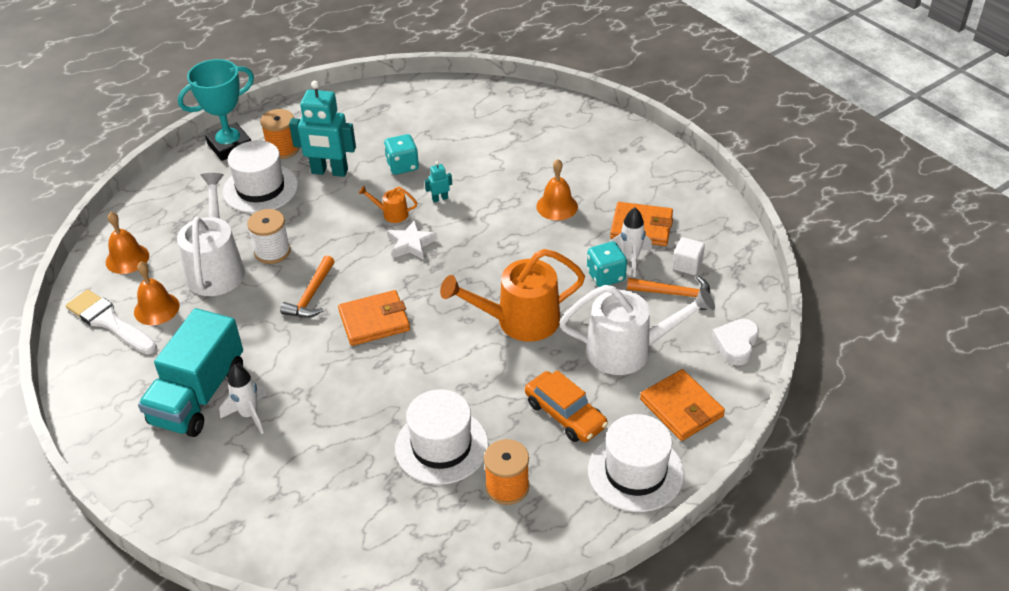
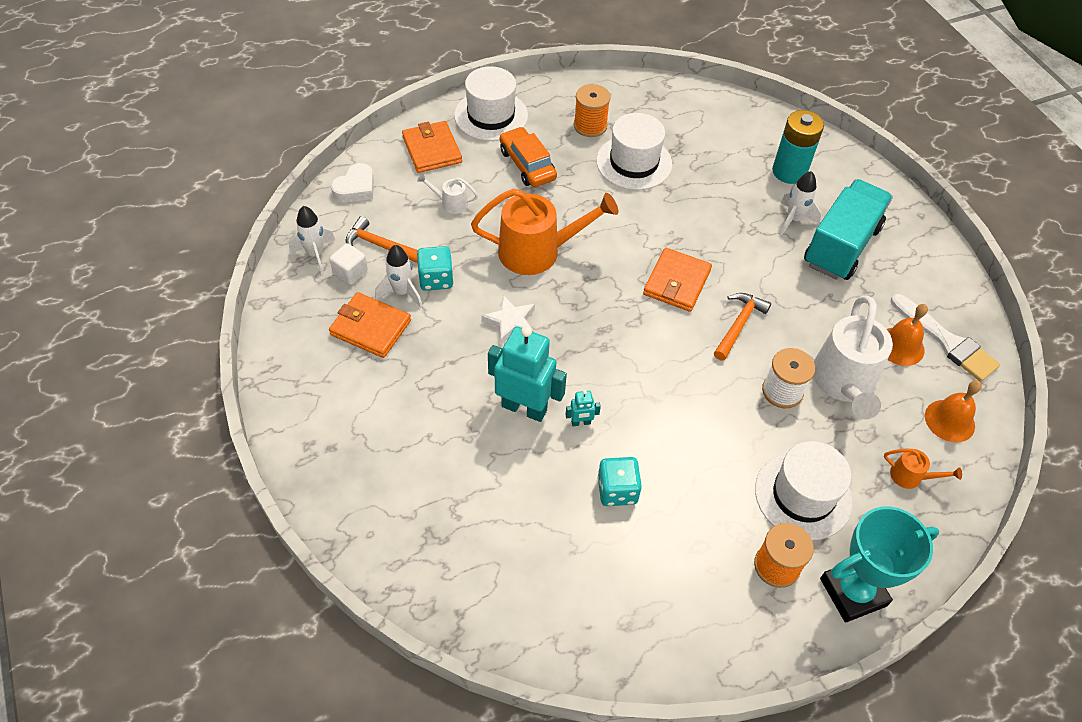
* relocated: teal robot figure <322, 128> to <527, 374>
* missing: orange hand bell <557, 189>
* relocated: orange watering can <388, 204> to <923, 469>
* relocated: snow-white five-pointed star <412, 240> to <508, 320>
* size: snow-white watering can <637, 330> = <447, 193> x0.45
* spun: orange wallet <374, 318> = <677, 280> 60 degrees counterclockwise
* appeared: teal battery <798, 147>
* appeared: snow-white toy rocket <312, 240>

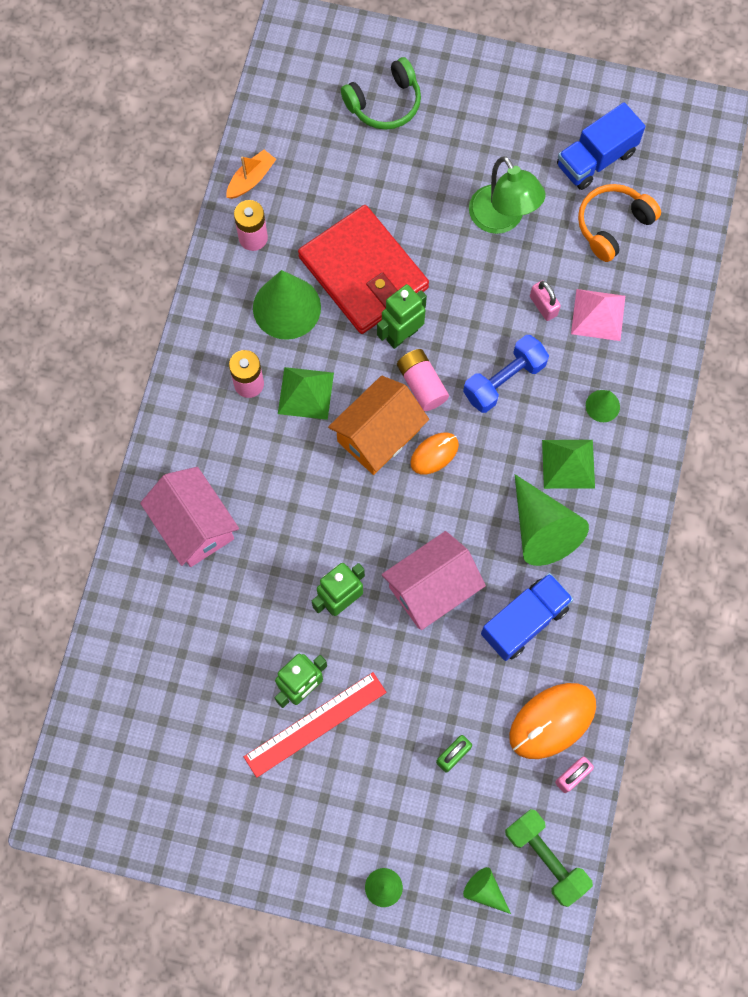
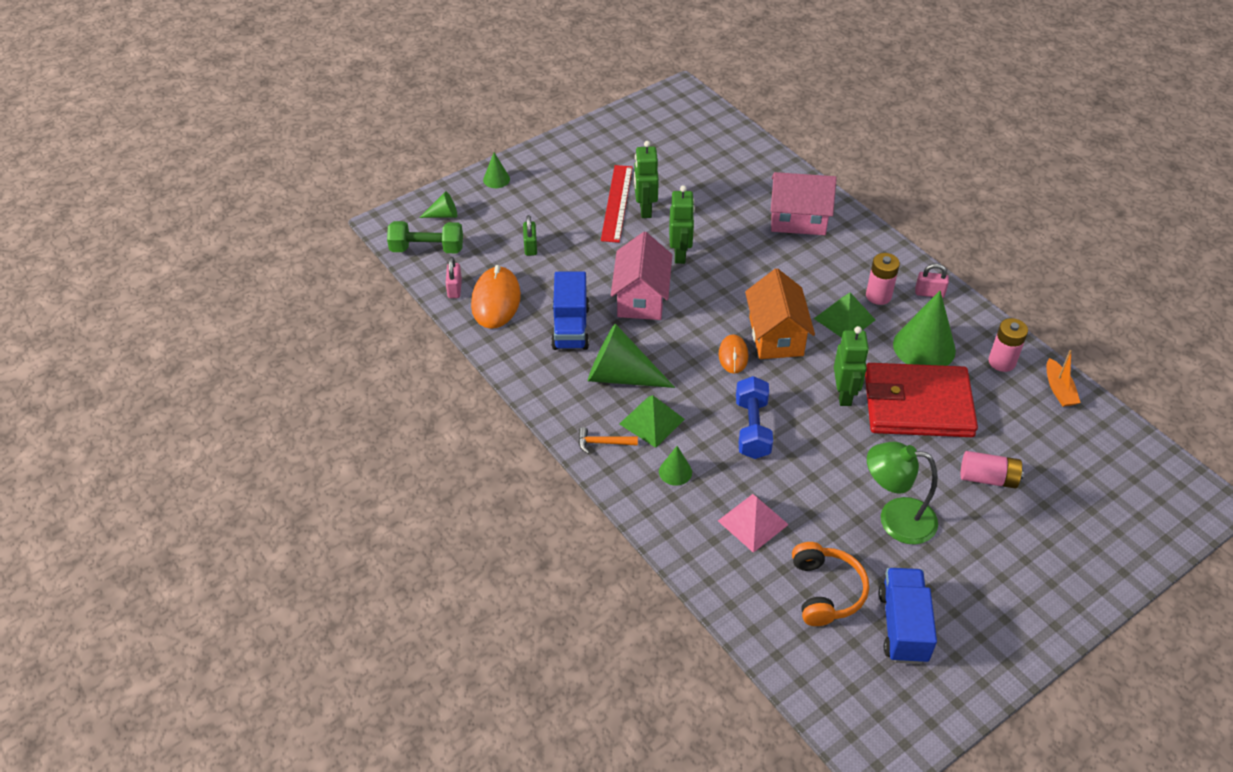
* missing: green headphones <381, 93>
* relocated: rose-pink lock <545, 300> to <932, 280>
* relocated: rose-pink battery <423, 380> to <992, 470>
* appeared: orange carpenter's hammer <608, 440>

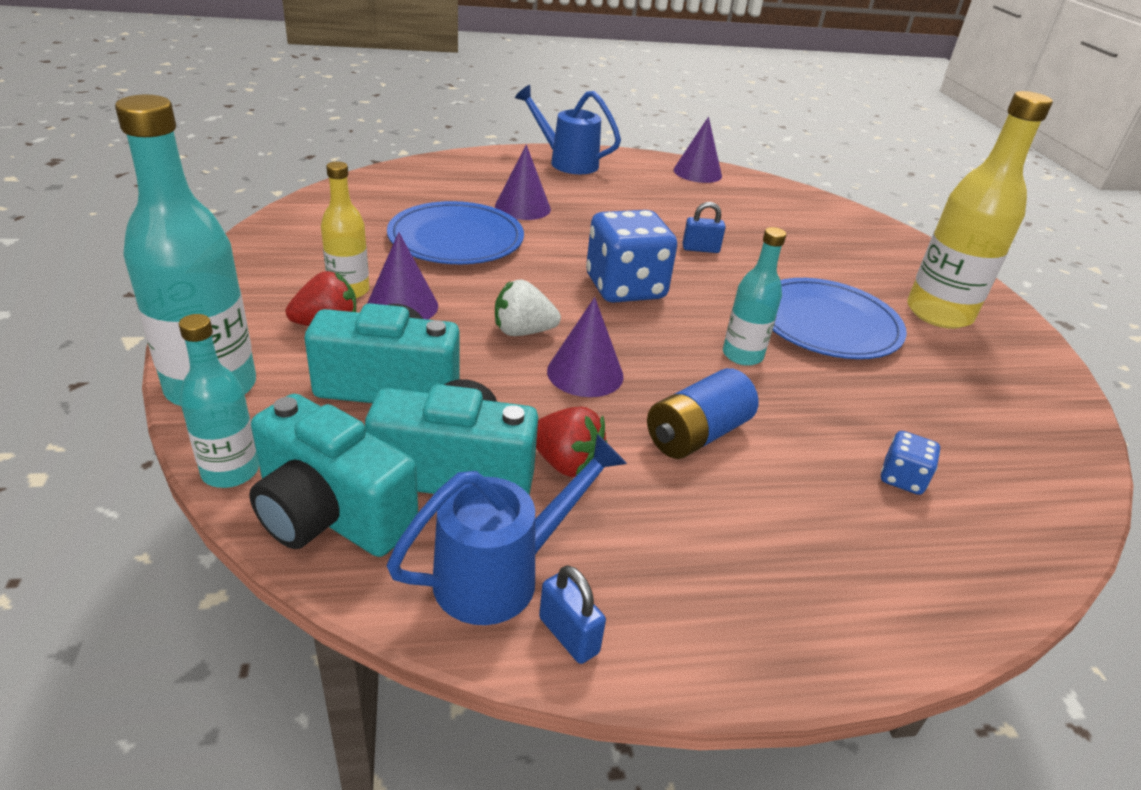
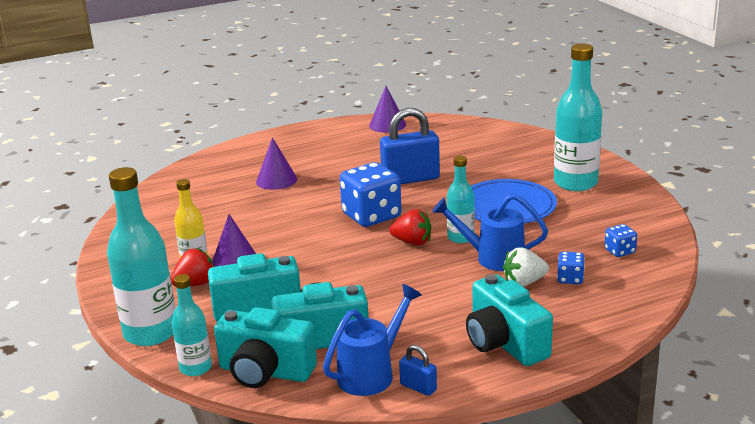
* relocated: blue watering can <568, 129> to <490, 232>
* colour: bright yellow drink bottle <980, 210> to teal drink bottle <578, 117>
* missing: blue dinner plate <455, 232>
* size: blue lock <704, 227> = <410, 146> x2.15
* relocated: snow-white strawberry <528, 308> to <526, 267>
* missing: violet cone <585, 347>
* missing: blue battery <703, 413>
* relocated: scarlet strawberry <571, 442> to <410, 227>
* appeared: blue dice <620, 240>
* appeared: teal photo camera <509, 320>

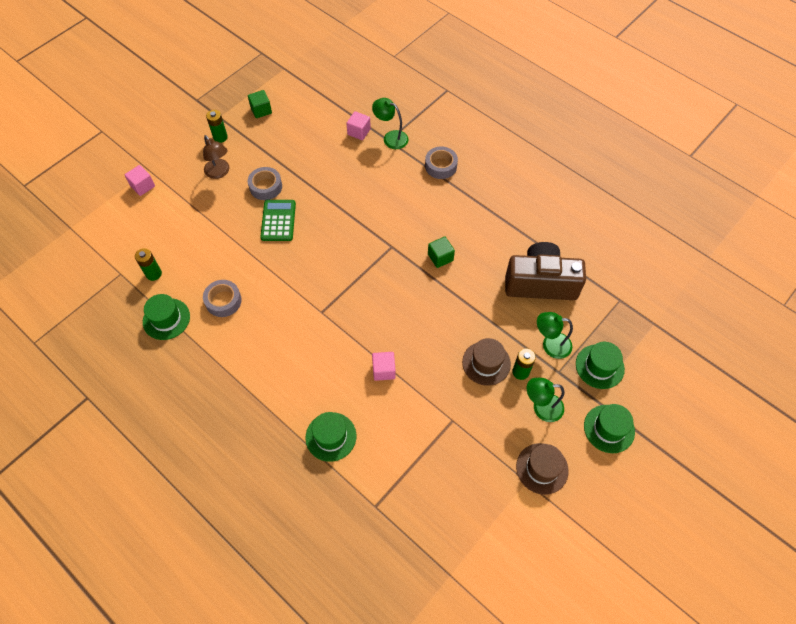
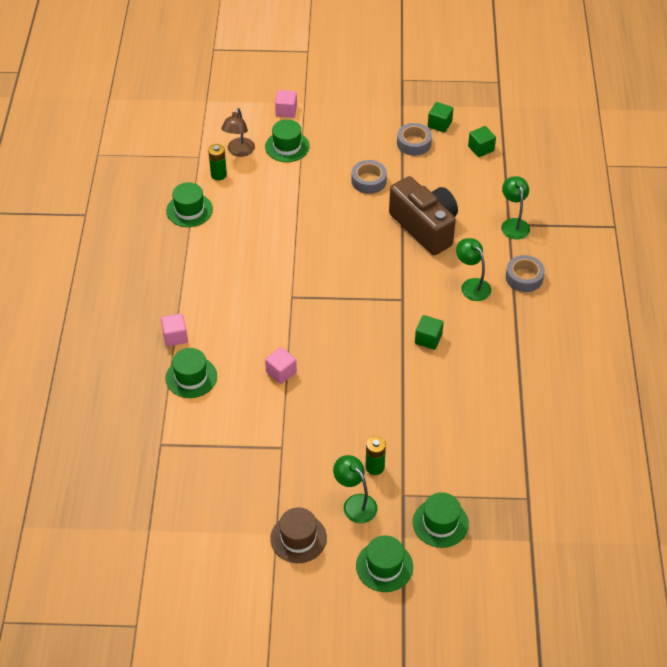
* missing: green battery <217, 126>
* relocated: rose-pink block <358, 125> to <174, 329>
* relocated: russet reading lamp <216, 157> to <238, 132>
* missing: green calculator <278, 220>
* relocated: russet photo camera <545, 271> to <423, 215>
* relocated: ash-grey roll of tape <222, 298> to <414, 139>
* relocated: green reading lamp <555, 335> to <473, 269>
* missing: russet tall hat <486, 362>
* appeared: green tall hat <287, 140>
* appeared: green block <482, 141>

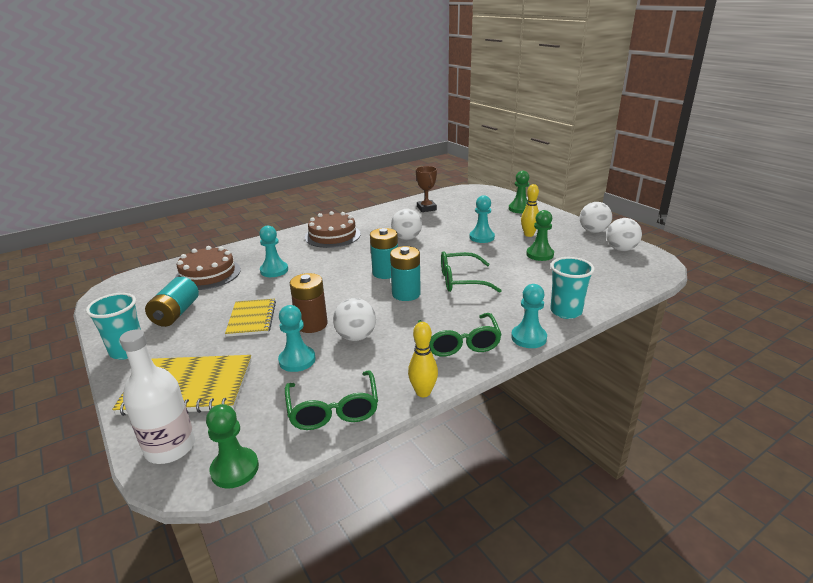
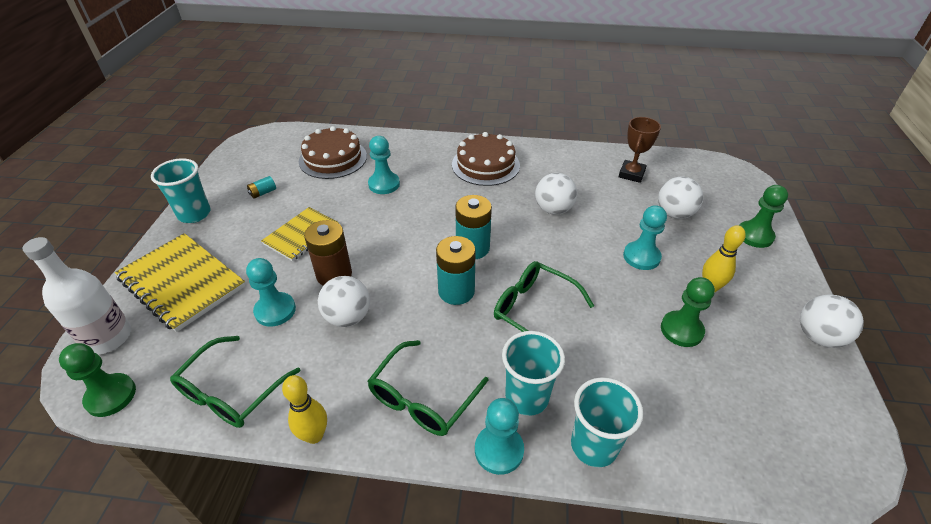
* relocated: snow-white play ball <624, 234> to <680, 198>
* size: teal battery <172, 302> = <261, 187> x0.48
* appeared: teal cup <533, 373>

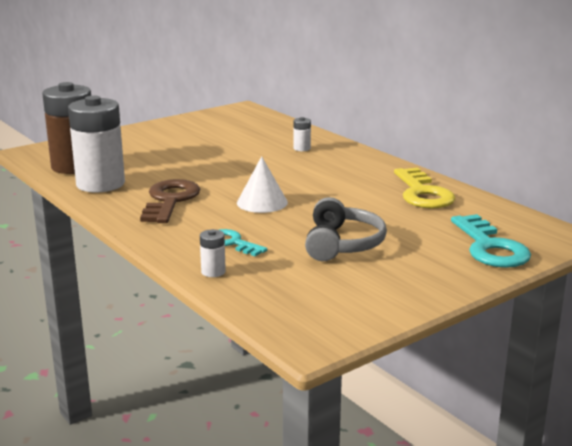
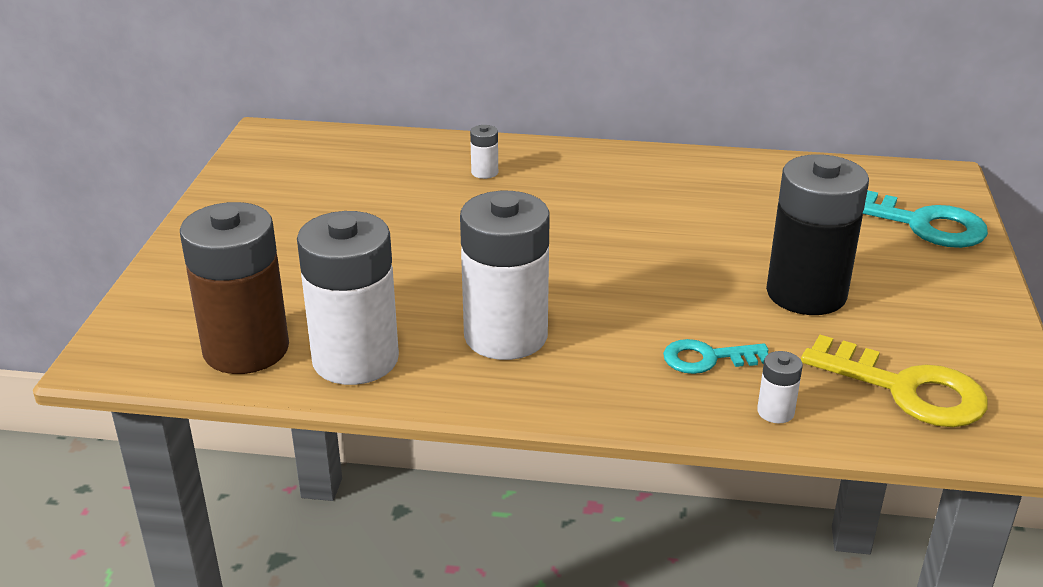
* missing: snow-white cone <262, 184>
* relocated: bright yellow latchkey <424, 188> to <894, 381>
* exchanged: russet latchkey <170, 201> to snow-white battery <505, 275>
* exchanged: ash-grey headphones <346, 229> to jet-black battery <817, 234>

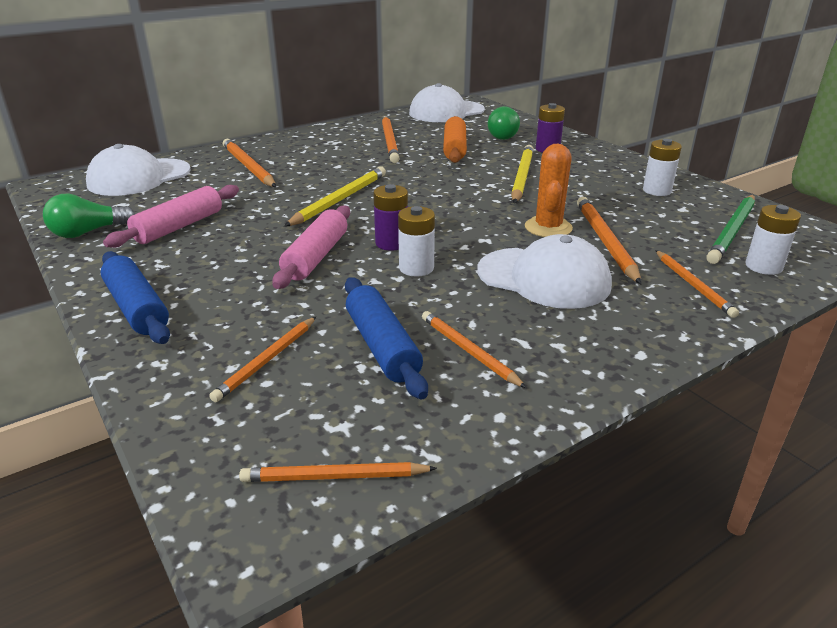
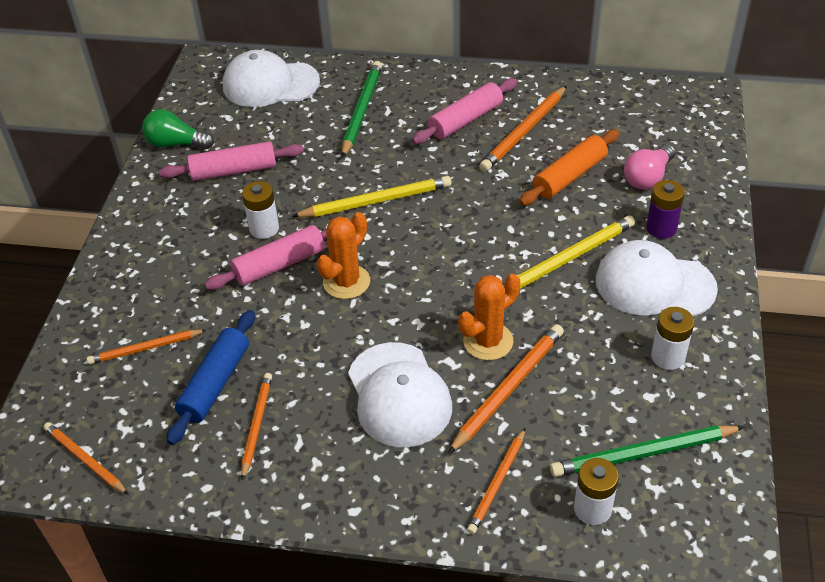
* relocated: snow-white baseball cap <447, 102> to <657, 278>
* colour: green lightbulb <504, 123> to rose-pink lightbulb <650, 167>
* colour: orange wooden pencil <249, 163> to green wooden pencil <362, 109>
* exchanged: violet battery <390, 217> to orange cactus <343, 255>
* relocated: snow-white battery <416, 241> to <260, 210>
* missing: blue rolling pin <135, 297>
* appeared: rose-pink rolling pin <464, 111>

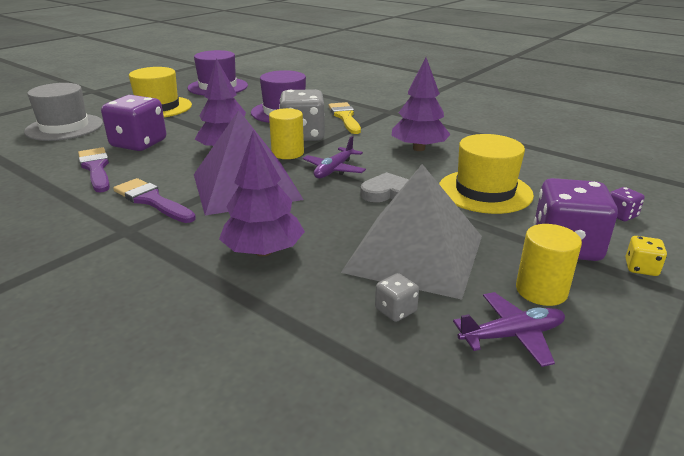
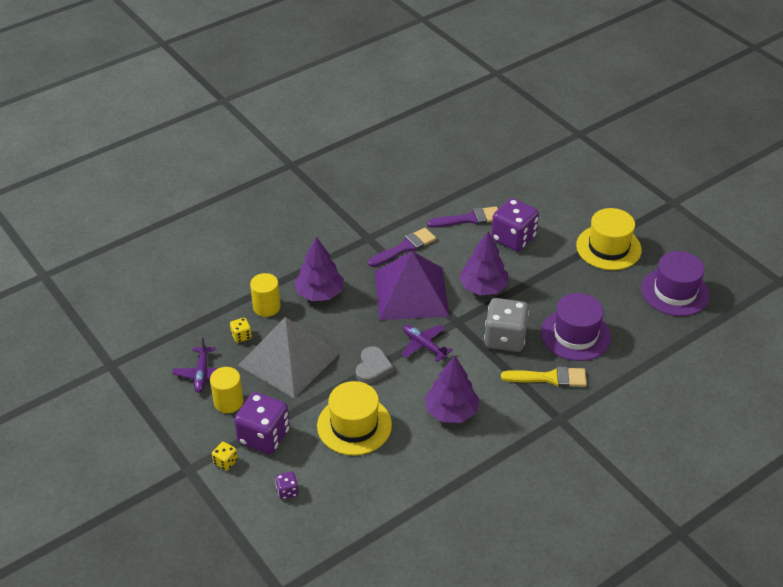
* missing: ash-grey tall hat <63, 112>
* relocated: bright yellow solid cylinder <286, 133> to <265, 295>
* colour: ash-grey dice <397, 297> to bright yellow dice <241, 330>

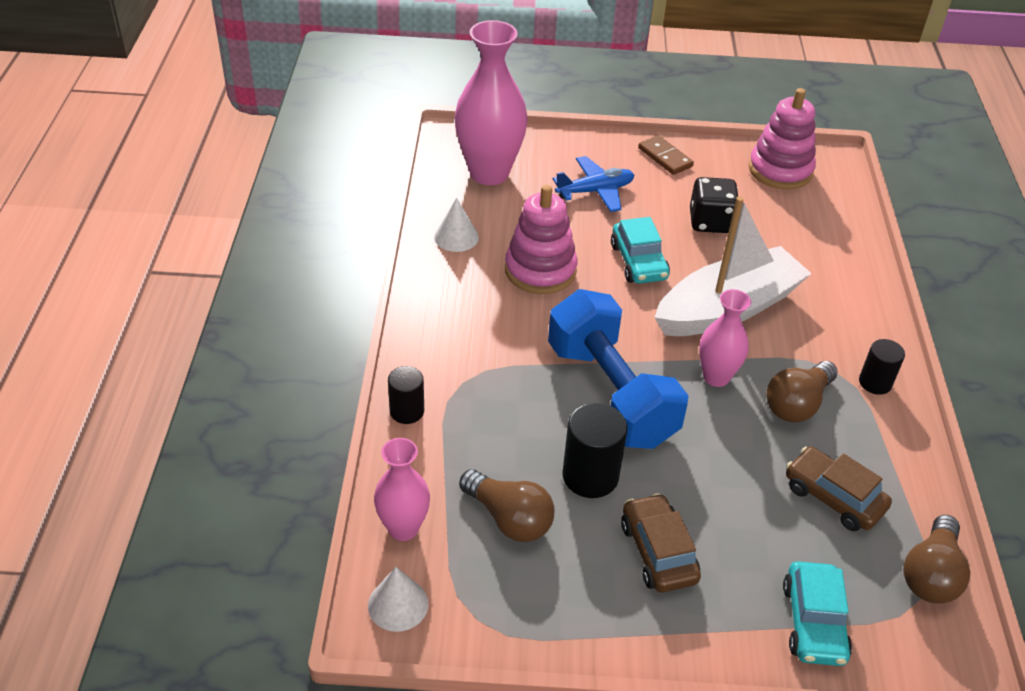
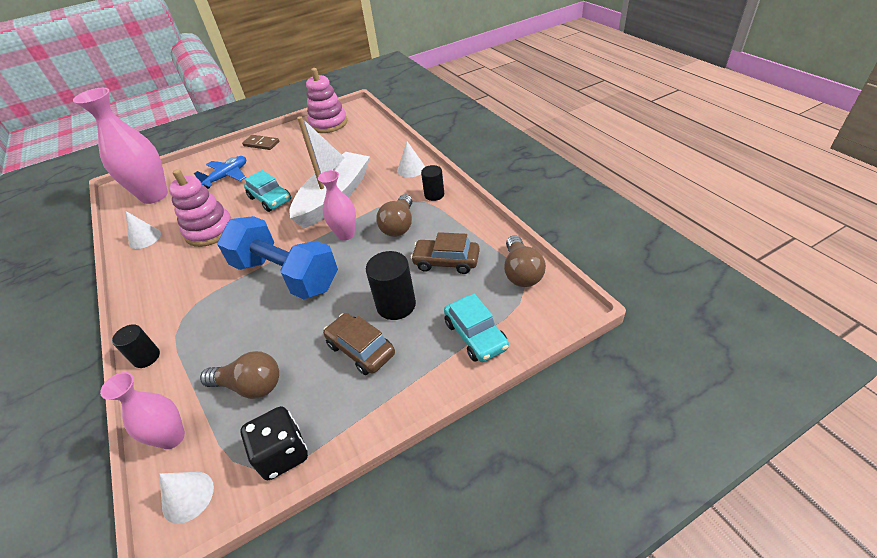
* relocated: jet-black dice <714, 205> to <274, 443>
* relocated: jet-black solid cylinder <594, 450> to <391, 285>
* appeared: snow-white cone <411, 159>

